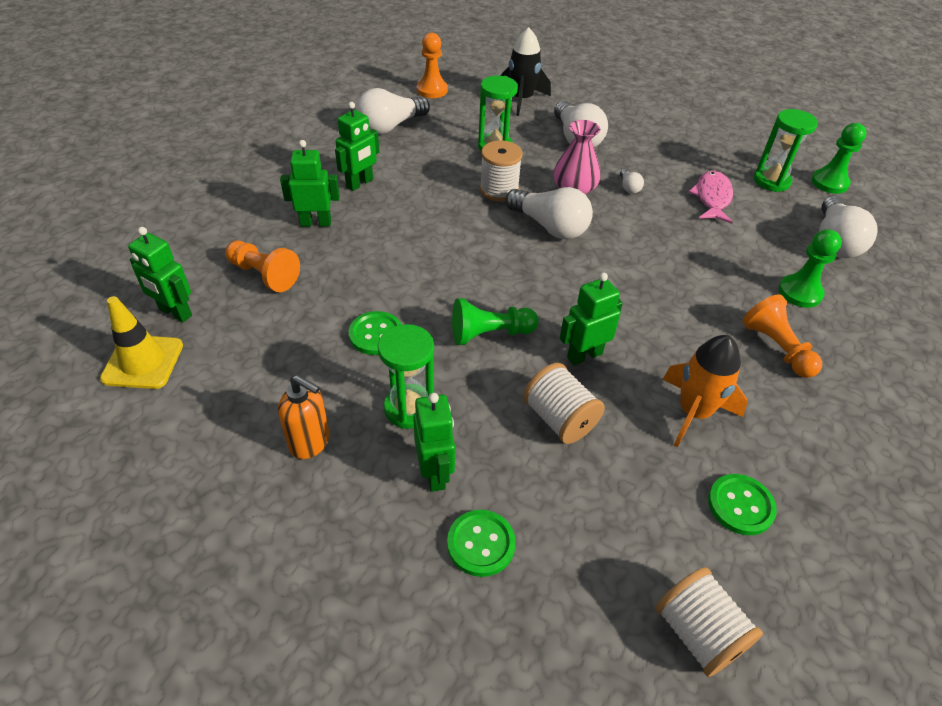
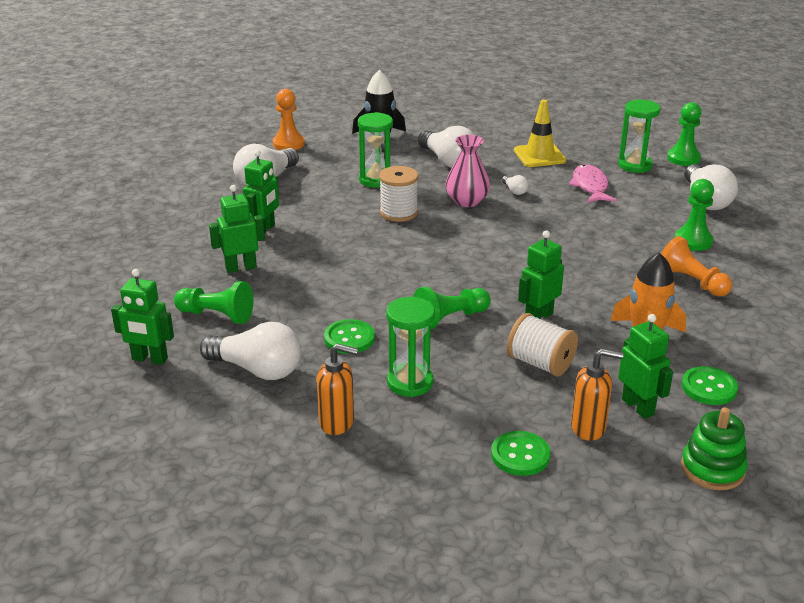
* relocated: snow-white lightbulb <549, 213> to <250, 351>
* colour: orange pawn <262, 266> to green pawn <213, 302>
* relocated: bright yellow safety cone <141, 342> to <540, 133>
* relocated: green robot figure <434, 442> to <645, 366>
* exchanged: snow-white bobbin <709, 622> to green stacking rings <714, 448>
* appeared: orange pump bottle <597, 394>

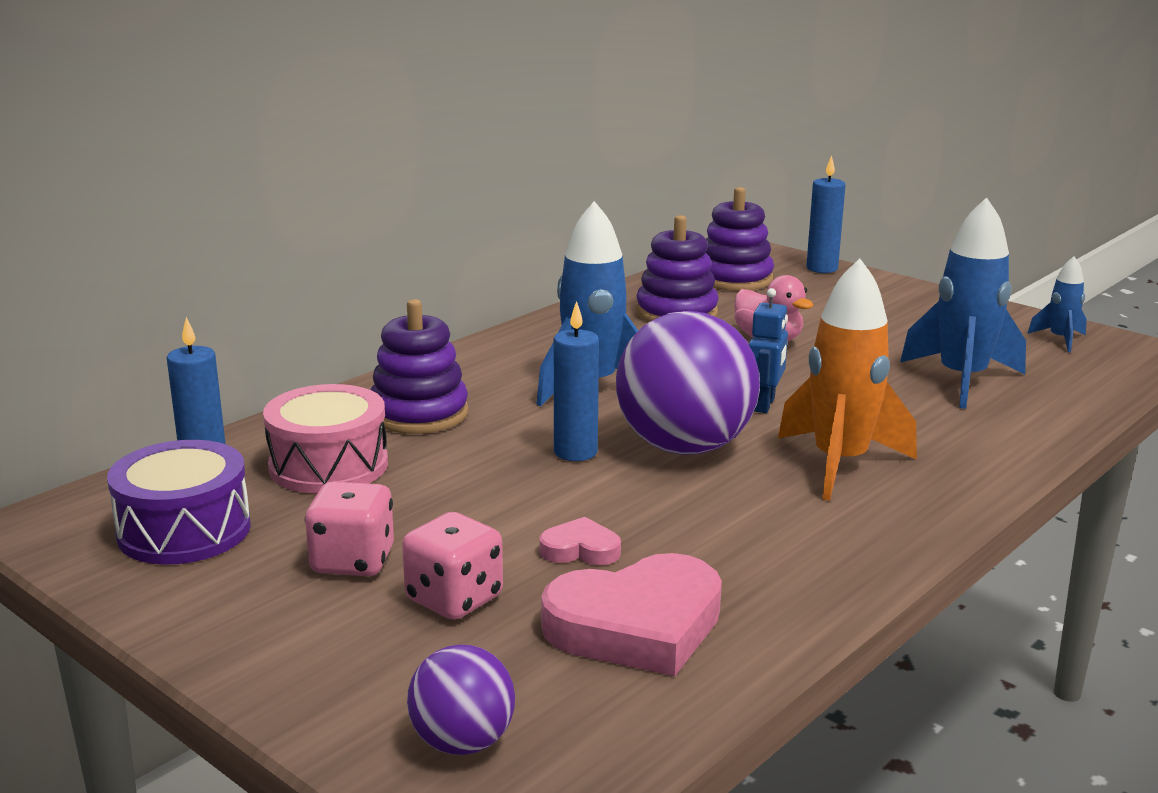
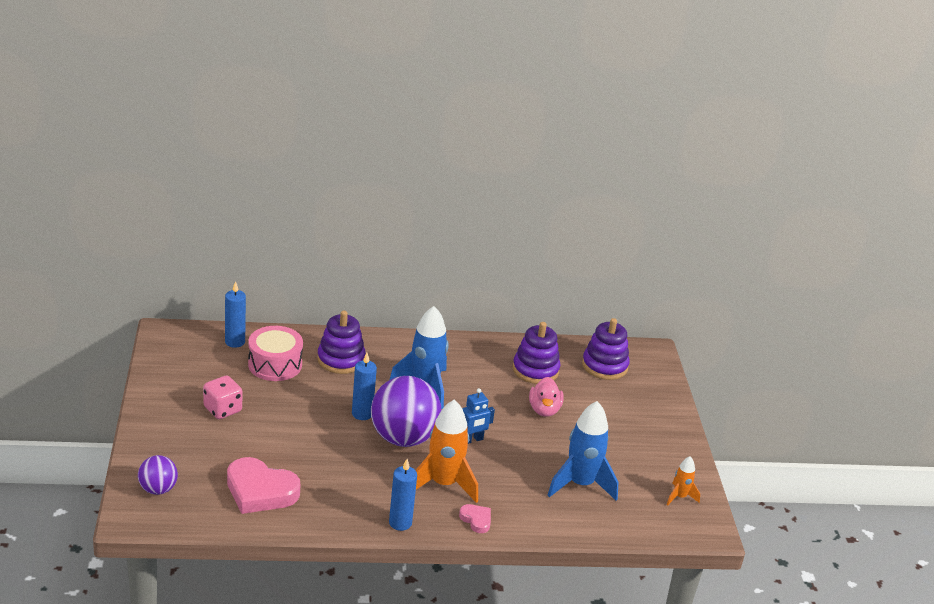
* relocated: blue pillar candle <825, 214> to <403, 495>
* colour: blue toy rocket <1057, 304> to orange toy rocket <683, 481>
* missing: violet drum <179, 502>
* missing: rose-pink dice <452, 566>
* relocated: rose-pink heart shape <580, 541> to <475, 518>

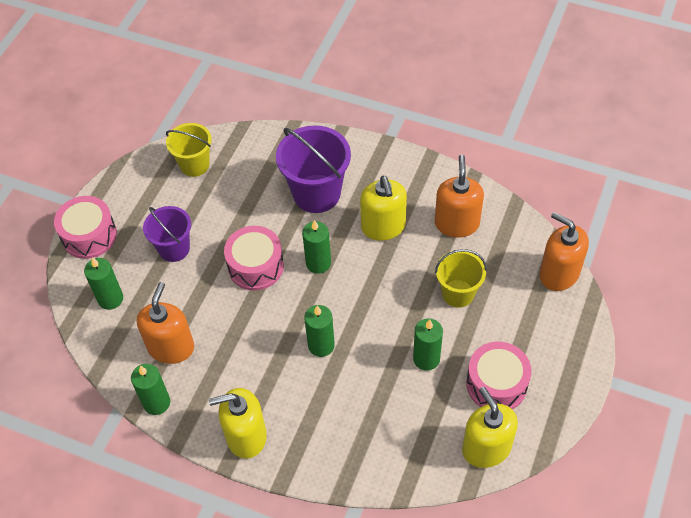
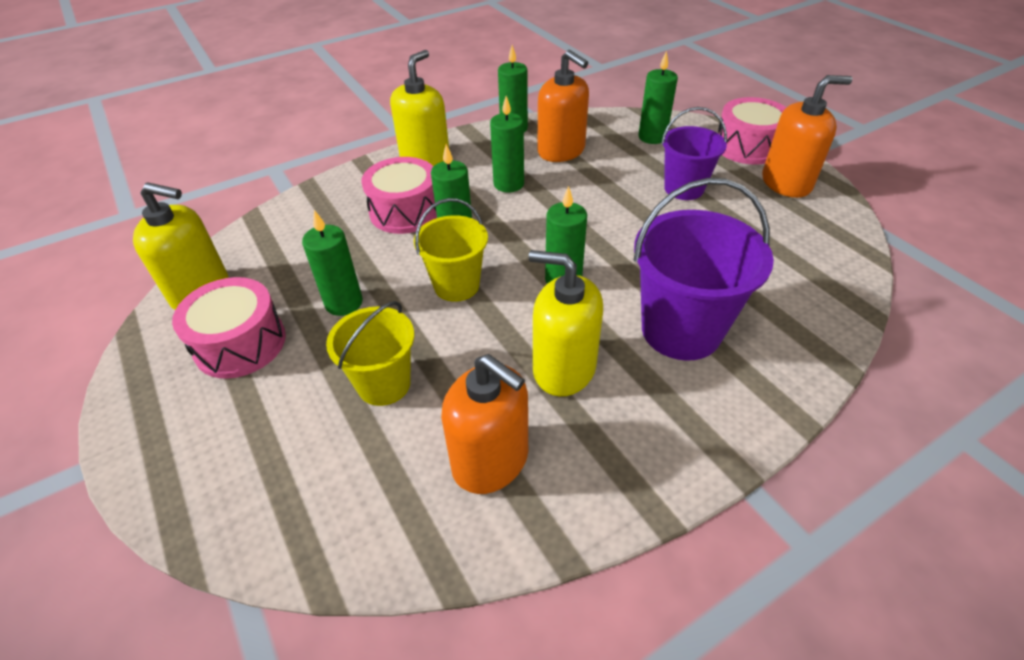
* relocated: bright yellow bucket <189, 150> to <451, 250>
* relocated: orange pump bottle <564, 251> to <807, 136>
* relocated: rose-pink drum <254, 258> to <399, 195>
* appeared: green pillar candle <507, 144>

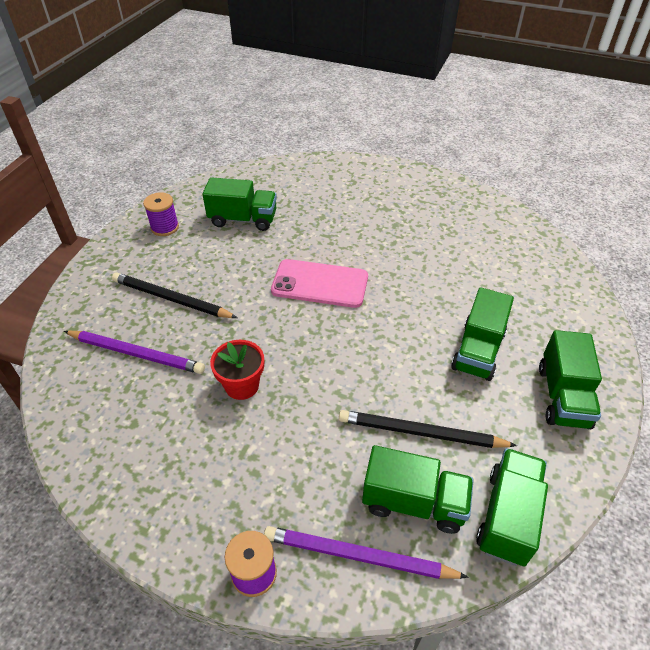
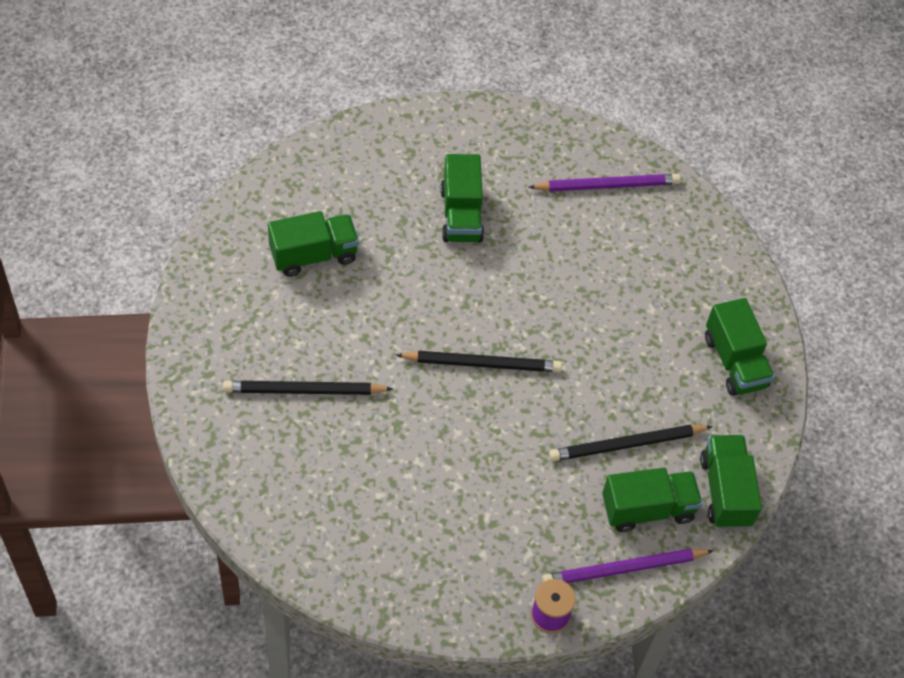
* missing: violet bobbin <161, 214>
* missing: rose-pink mobile phone <319, 283>
* relocated: green lorry <482, 334> to <462, 198>
* relocated: violet wooden pencil <134, 352> to <604, 183>
* missing: scarlet flower pot <237, 370>
* appeared: jet-black wooden pencil <479, 361>

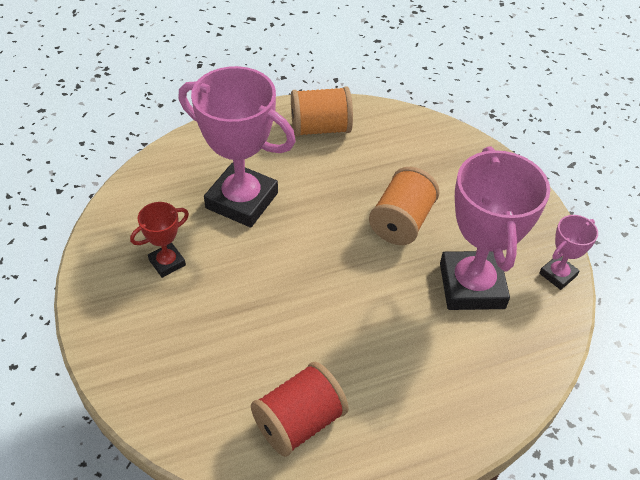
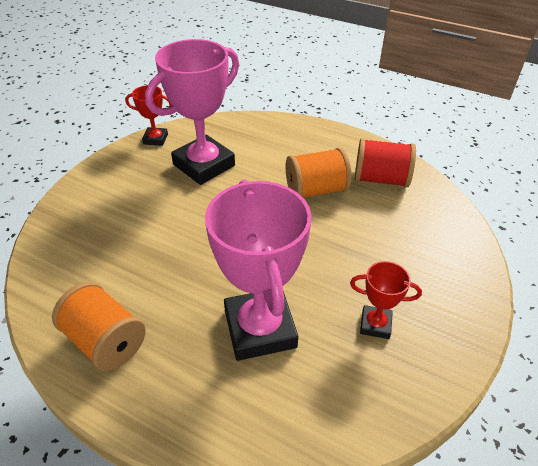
* relocated: orange bobbin <404, 206> to <318, 172>
* colour: rose-pink award cup <568, 252> to scarlet award cup <148, 115>

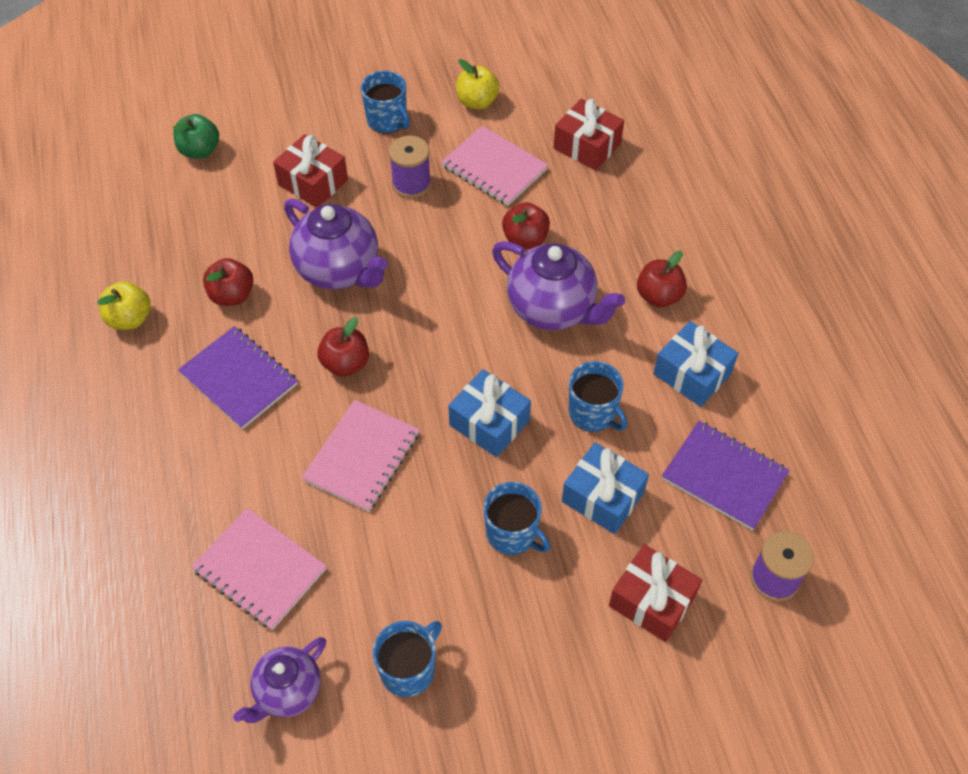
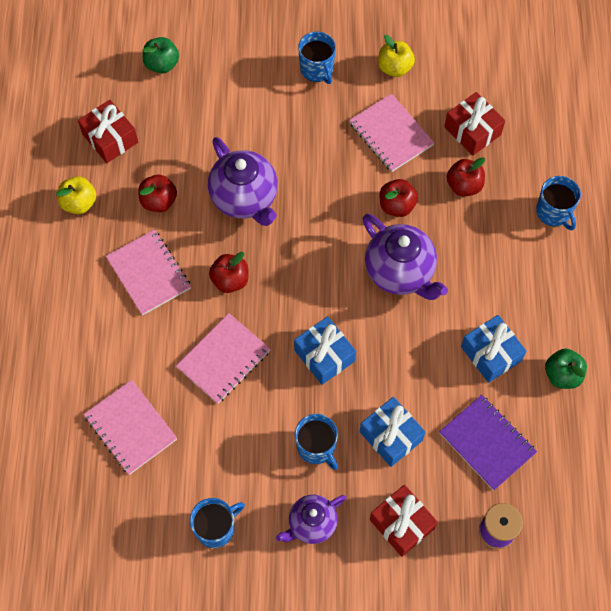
* relocated: scarlet present <310, 171> to <108, 131>
* missing: violet bobbin <410, 167>
* relocated: scarlet toy apple <662, 279> to <466, 176>
* colour: violet notepad <238, 377> to rose-pink notepad <148, 272>
* relocated: blue mug <597, 396> to <558, 203>
* relocated: violet teapot <279, 680> to <311, 519>
* appeared: green toy apple <566, 368>

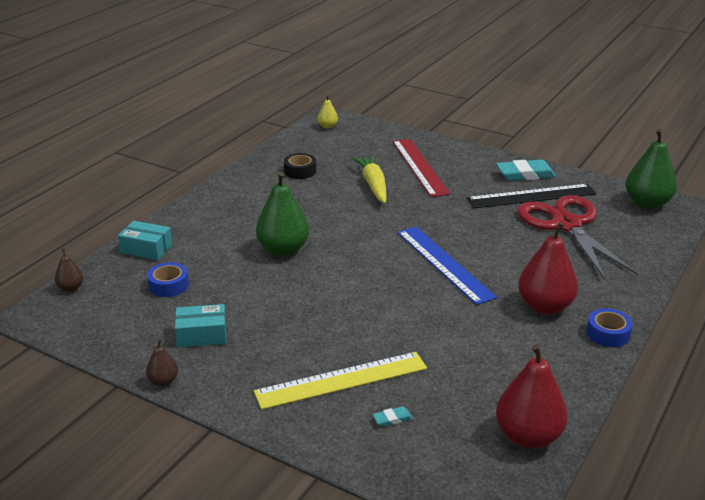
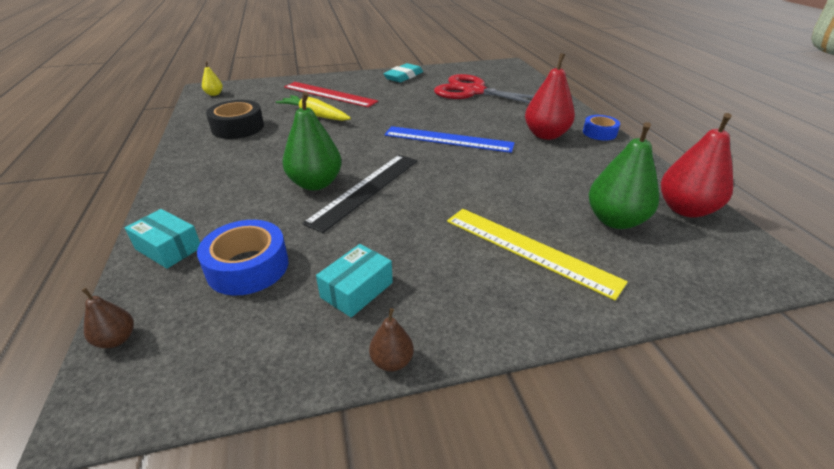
* relocated: green toy pear <651, 169> to <624, 175>
* size: jet-black roll of tape <300, 166> = <235, 119> x1.57
* relocated: jet-black straightedge <532, 196> to <359, 194>
* spun: teal package <145, 240> = <162, 239> 60 degrees clockwise
* size: blue roll of tape <168, 279> = <242, 257> x1.57
* spun: bright yellow straightedge <340, 381> = <537, 254> 75 degrees counterclockwise
* missing: teal pencil eraser <393, 416>

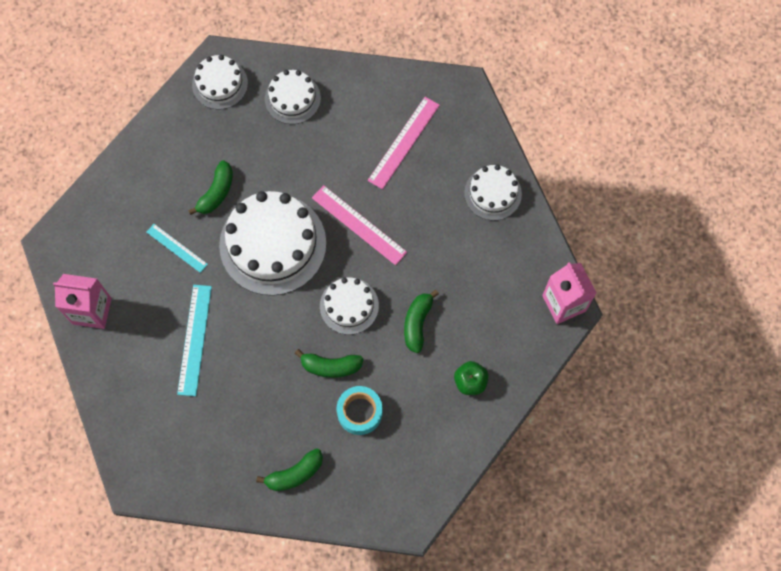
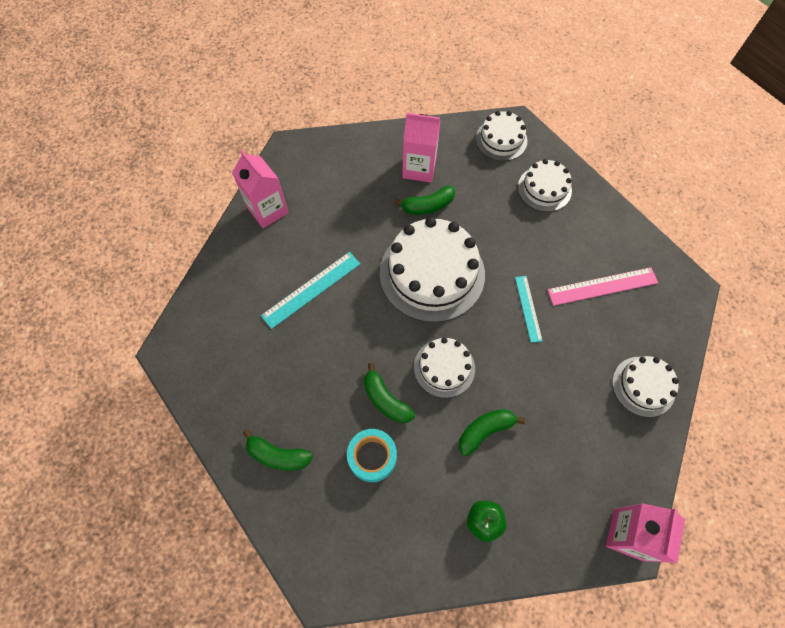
* missing: rose-pink straightedge <359, 225>
* relocated: teal straightedge <177, 248> to <529, 309>
* appeared: rose-pink carton <421, 148>

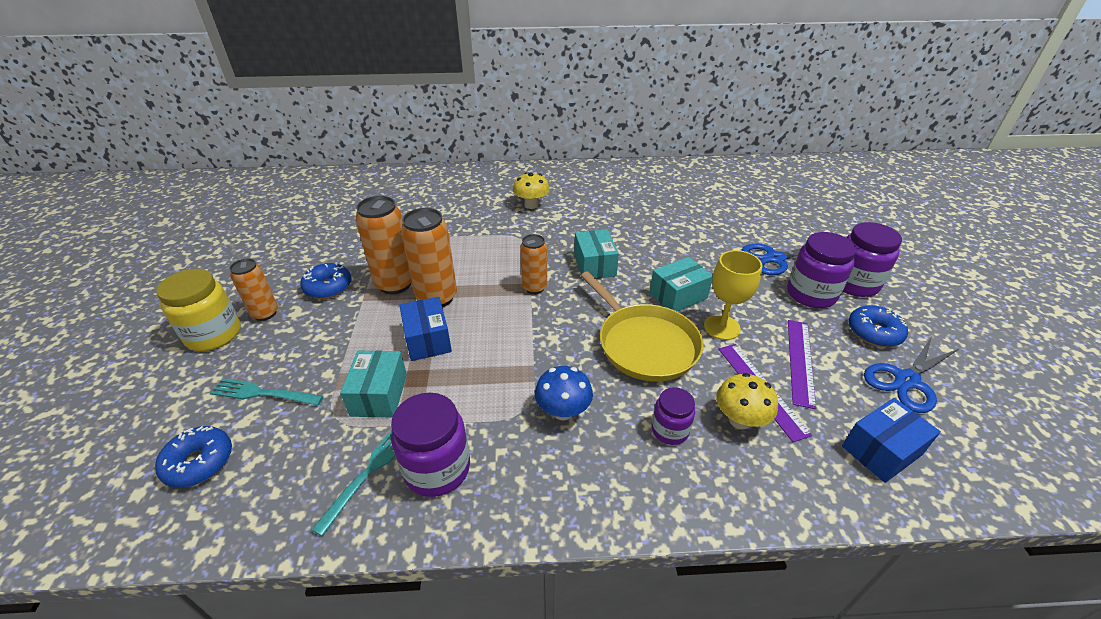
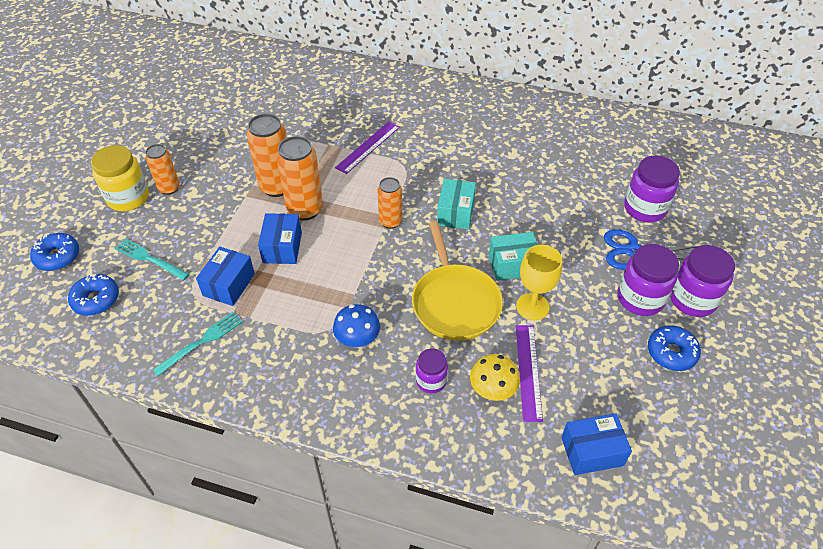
* missing: bright yellow toadstool <531, 190>
* relocated: blue doughnut <325, 280> to <54, 252>
* relocated: violet straightedge <802, 364> to <367, 148>
* missing: blue shears <911, 374>
* colour: teal package <373, 383> to blue package <225, 276>
* relocated: violet preserve jar <430, 444> to <652, 189>

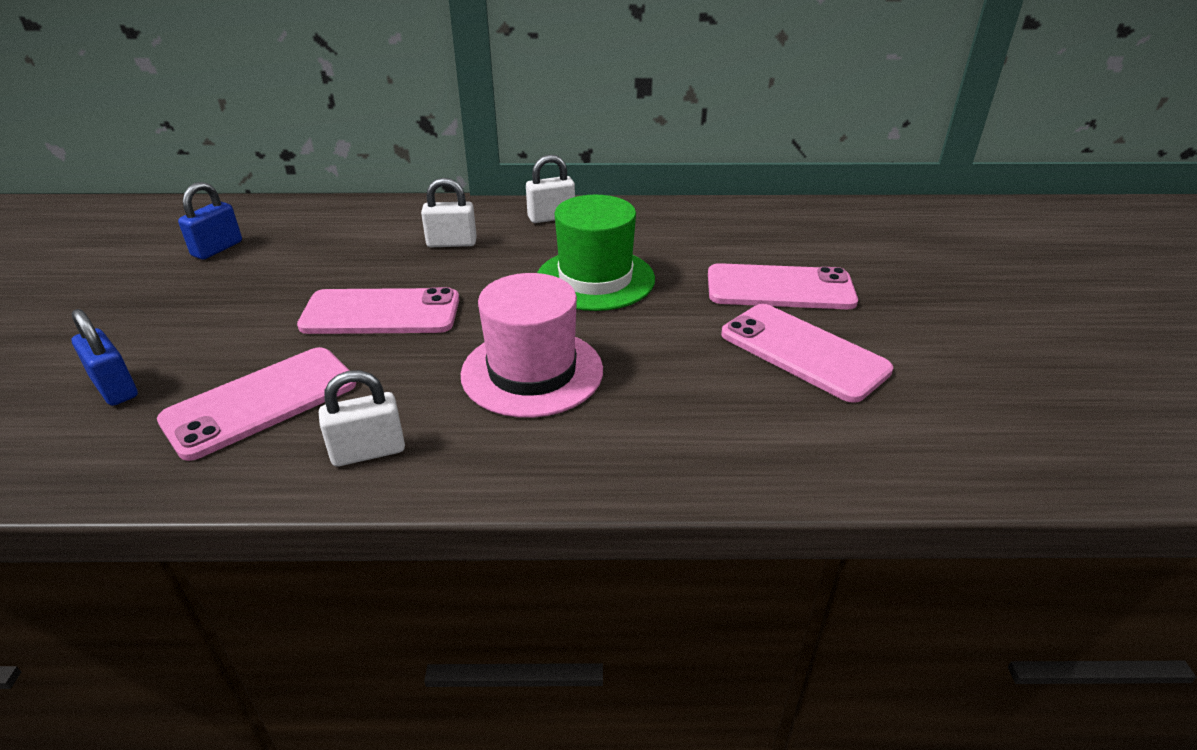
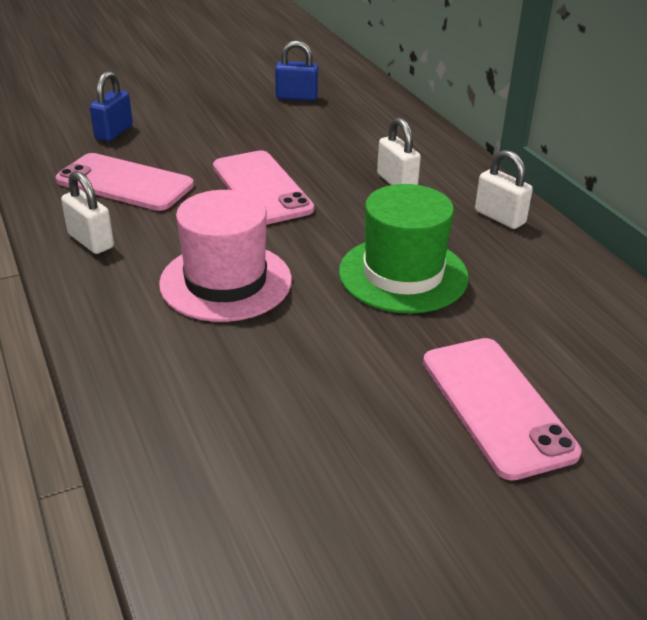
* missing: rose-pink mobile phone <807, 353>

